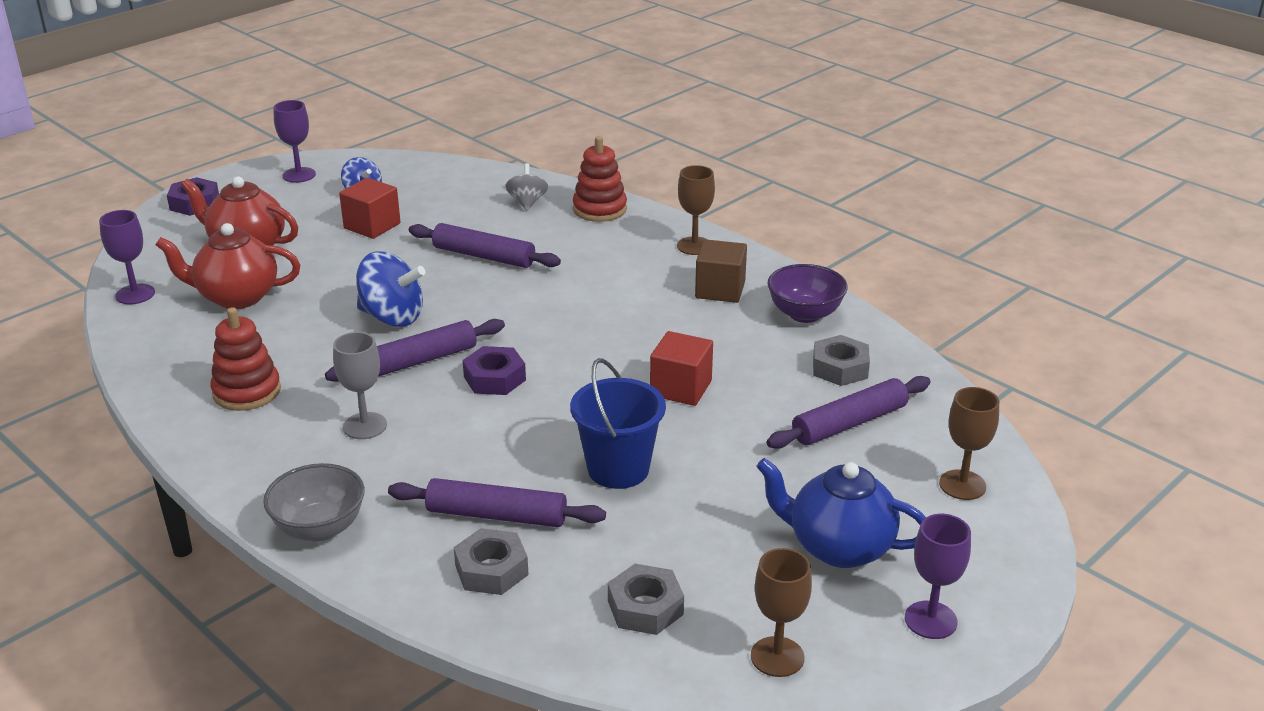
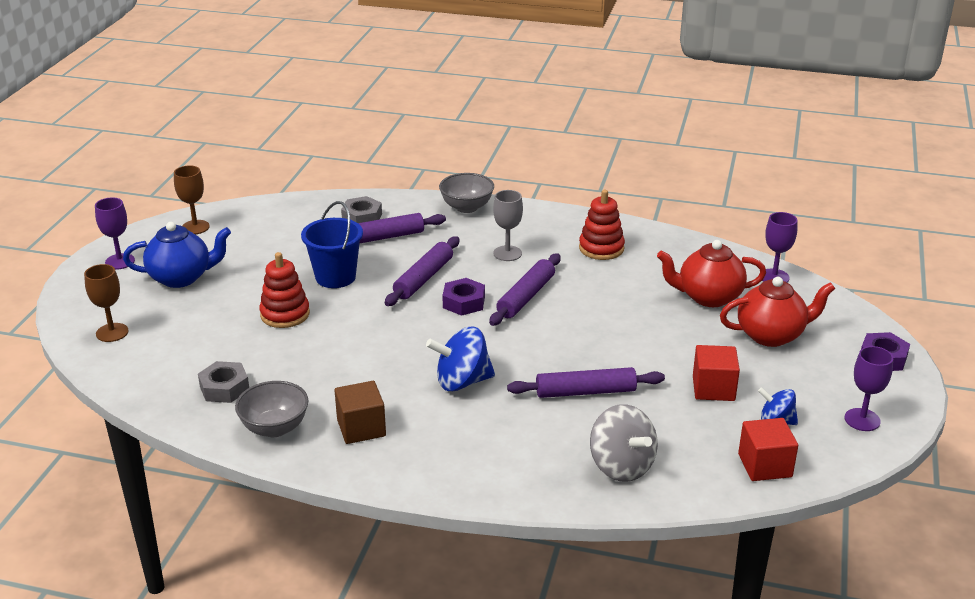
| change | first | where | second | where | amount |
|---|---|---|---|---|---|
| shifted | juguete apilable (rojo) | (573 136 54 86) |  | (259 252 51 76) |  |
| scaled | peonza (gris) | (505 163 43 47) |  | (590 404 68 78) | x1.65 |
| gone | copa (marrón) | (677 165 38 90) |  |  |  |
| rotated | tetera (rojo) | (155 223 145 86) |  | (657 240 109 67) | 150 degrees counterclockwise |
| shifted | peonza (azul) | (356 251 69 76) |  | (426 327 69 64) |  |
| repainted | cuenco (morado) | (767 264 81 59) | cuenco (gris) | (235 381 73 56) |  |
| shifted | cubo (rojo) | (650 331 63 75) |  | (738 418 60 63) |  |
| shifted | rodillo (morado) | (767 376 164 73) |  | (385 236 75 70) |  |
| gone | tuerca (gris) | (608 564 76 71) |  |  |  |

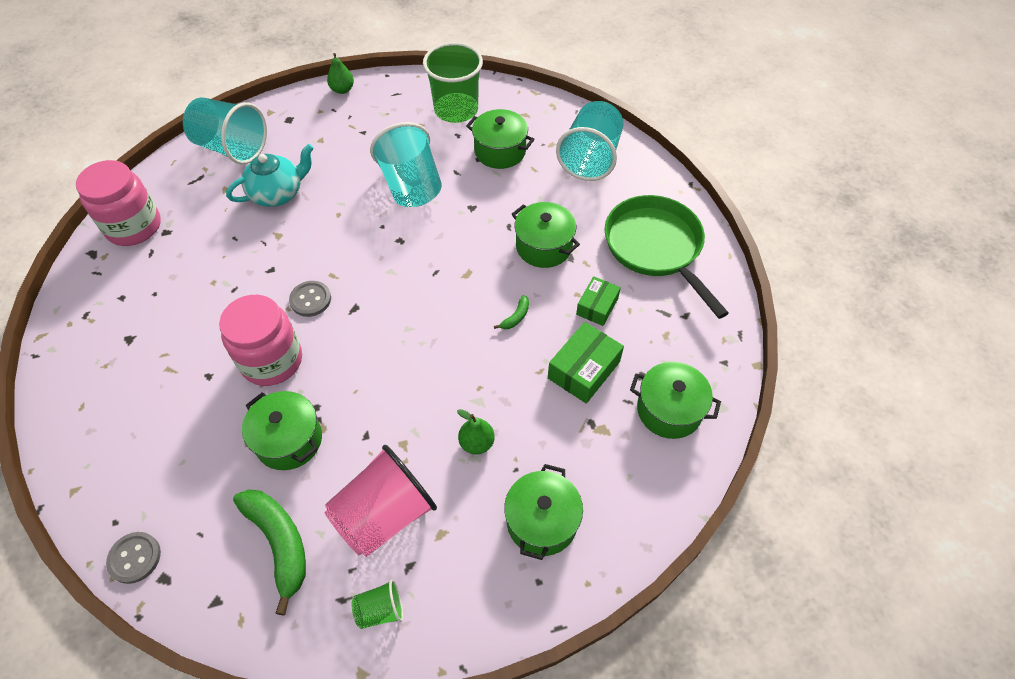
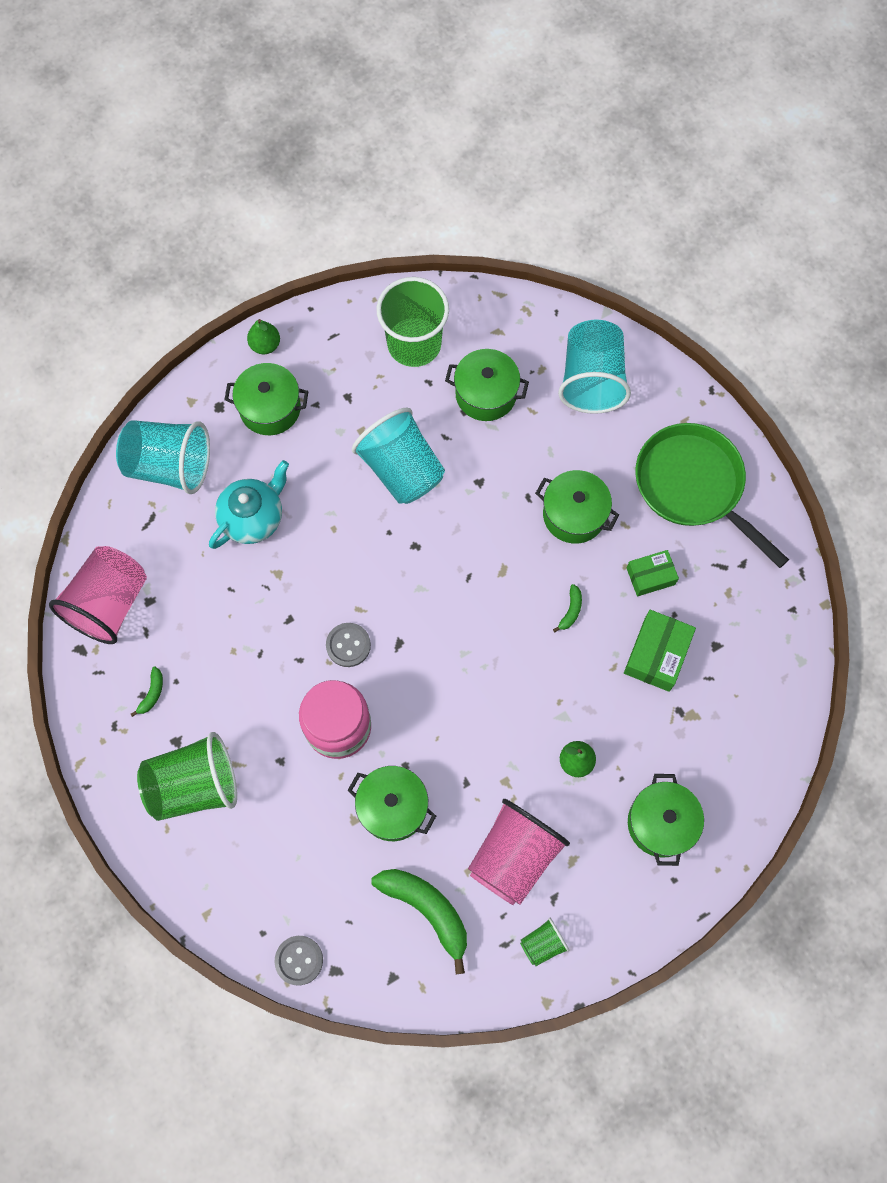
| change | first | where | second | where | amount |
|---|---|---|---|---|---|
| swapped | tarro (rosa) | (76 160 85 86) | vaso (rosa) | (49 546 98 98) |  |
| rotated | caja (verde) | (576 276 45 50) |  | (627 550 52 46) | 60 degrees clockwise |
| shifted | olla (verde) | (630 362 91 77) |  | (224 363 85 72) |  |
| new |  |  | plátano (verde) | (131 667 32 50) |  |
| new |  |  | vaso (verde) | (137 732 100 89) |  |

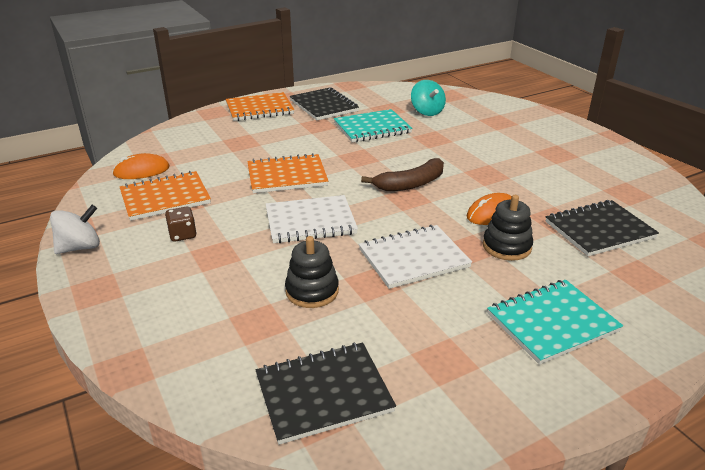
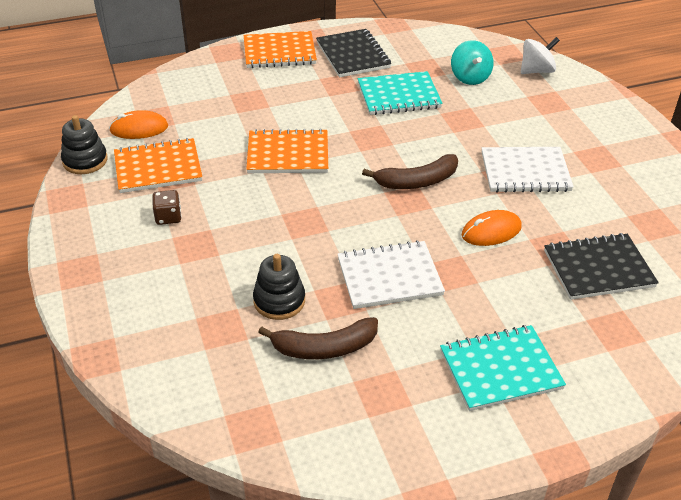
| change | first | where | second | where | amount |
|---|---|---|---|---|---|
| shifted | cuaderno (blanco) | (266 195 92 48) |  | (482 147 92 46) |  |
| shifted | juguete apilable (negro) | (483 195 50 66) |  | (61 115 47 59) |  |
| shifted | peonza (blanco) | (50 205 50 49) |  | (521 37 39 37) |  |
| gone | cuaderno (negro) | (256 342 140 103) |  |  |  |
| new |  |  | plátano (marrón) | (258 317 120 42) |  |

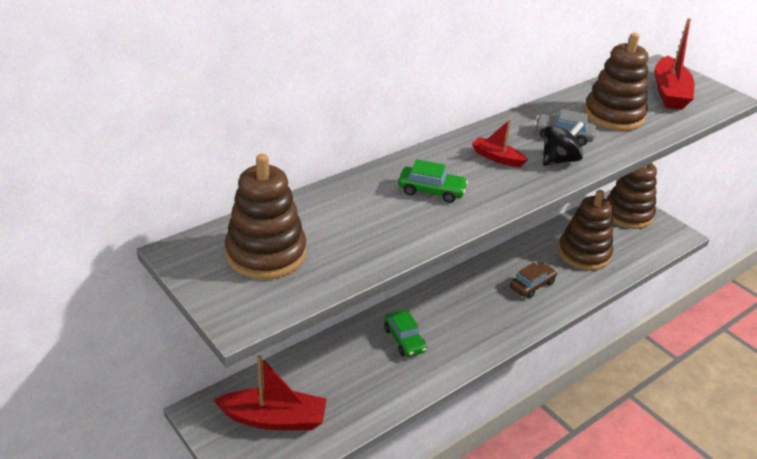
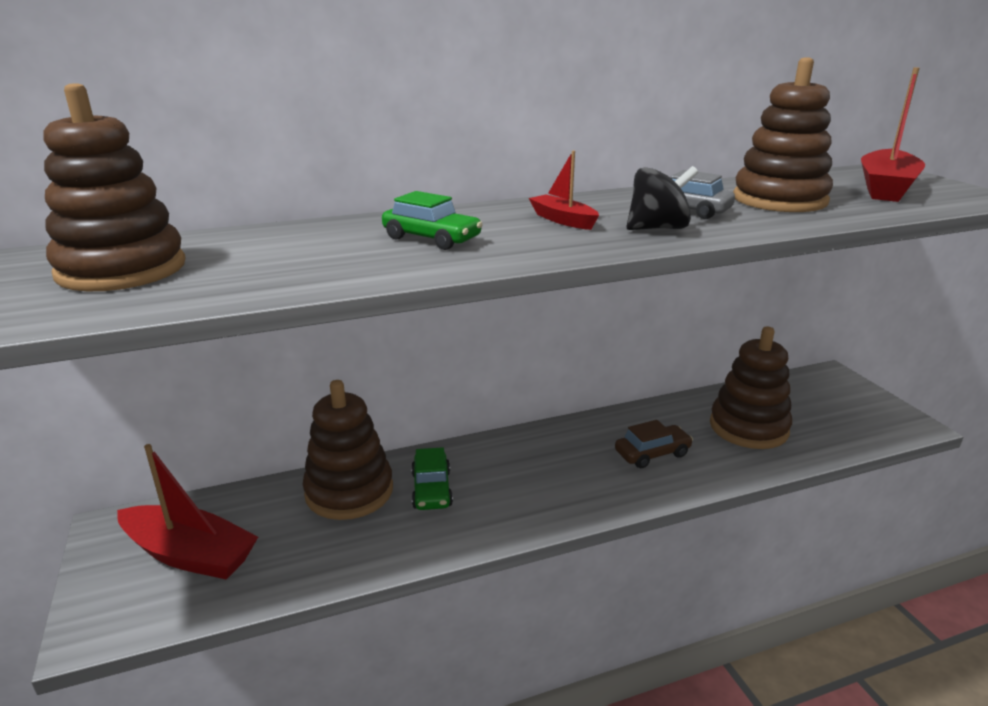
| change | first | where | second | where | amount |
|---|---|---|---|---|---|
| shifted | juguete apilable (marrón) | (606 163 51 66) |  | (303 380 90 140) |  |

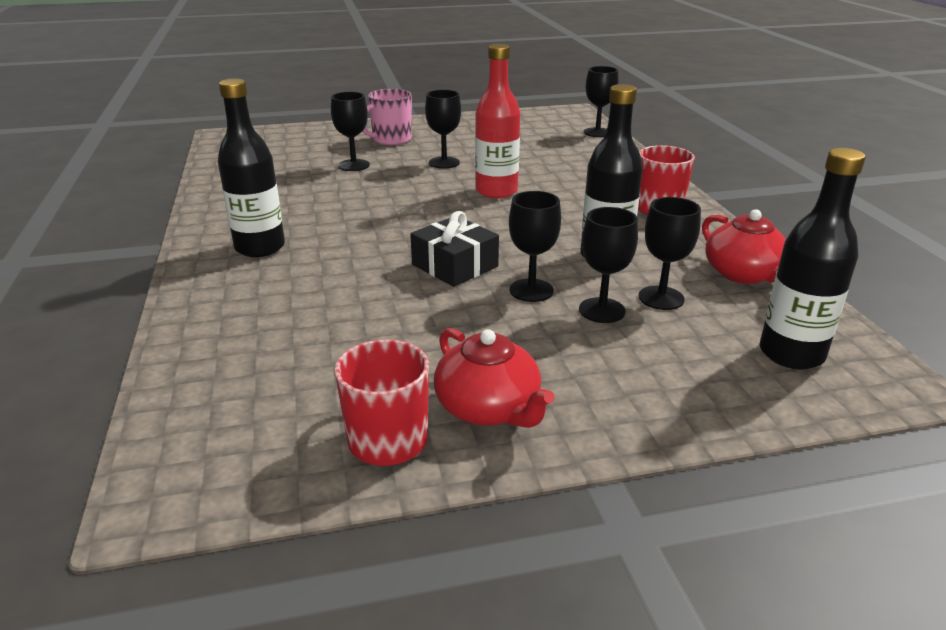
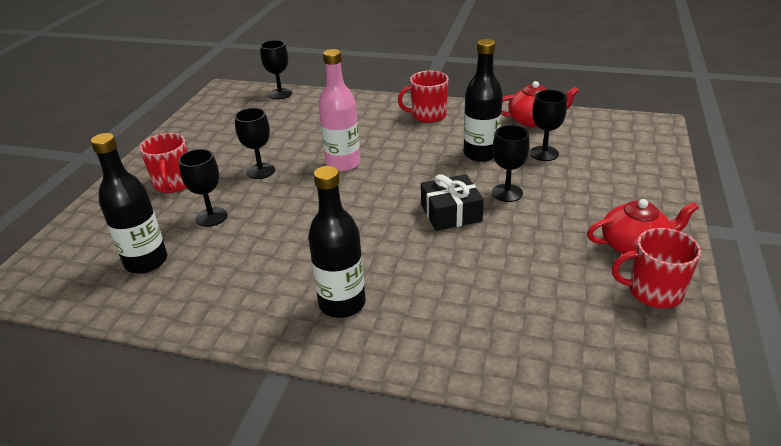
| change | first | where | second | where | amount |
|---|---|---|---|---|---|
| repainted | botella (rojo) | (475 44 45 154) | botella (rosa) | (319 49 42 123) |  |
| repainted | taza (rosa) | (363 89 49 56) | taza (rojo) | (139 133 49 60) |  |
| shifted | botella (negro) | (759 148 107 221) |  | (91 133 76 141) |  |
| gone | copa (negro) | (579 207 59 116) |  |  |  |

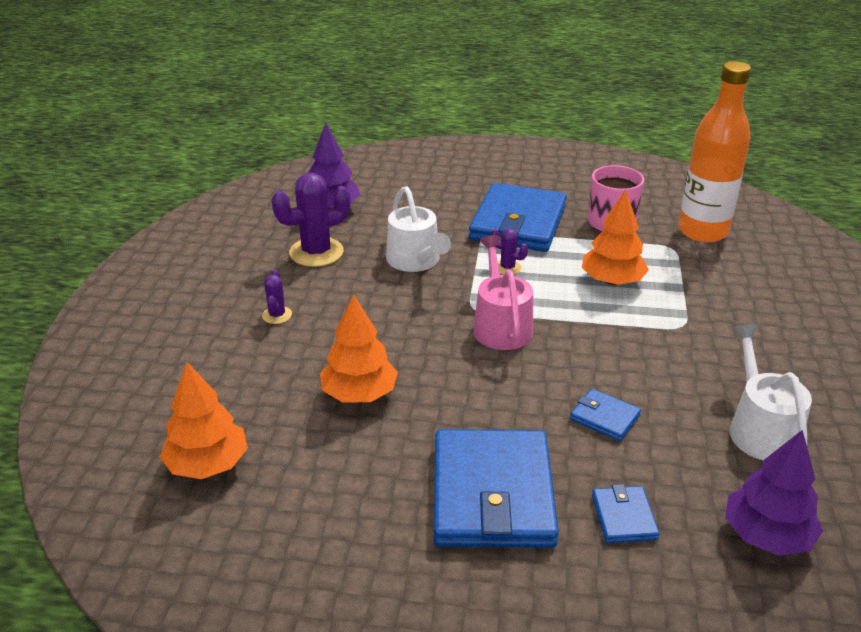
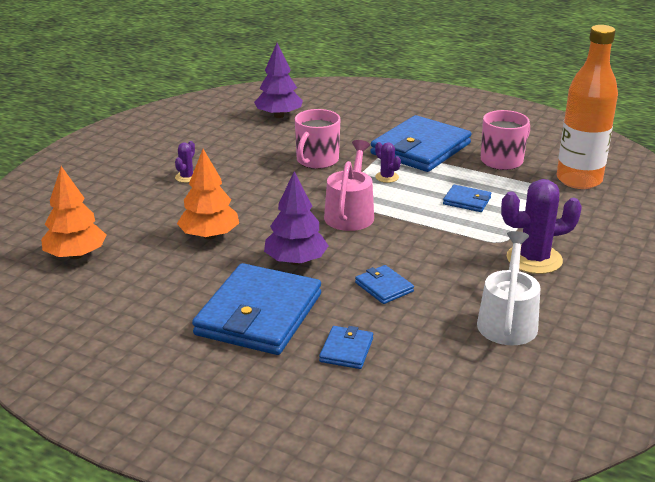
| change | first | where | second | where | amount |
|---|---|---|---|---|---|
| shifted | cactus (morado) | (272 173 79 94) |  | (501 179 81 95) |  |
| swapped | regadera (blanco) | (386 186 65 86) | taza (rosa) | (295 109 46 60) |  |
| swapped | árbol (naranja) | (582 189 67 96) | cartera (azul) | (443 185 48 27) |  |
| shifted | árbol (morado) | (725 430 98 126) |  | (264 171 65 94) |  |

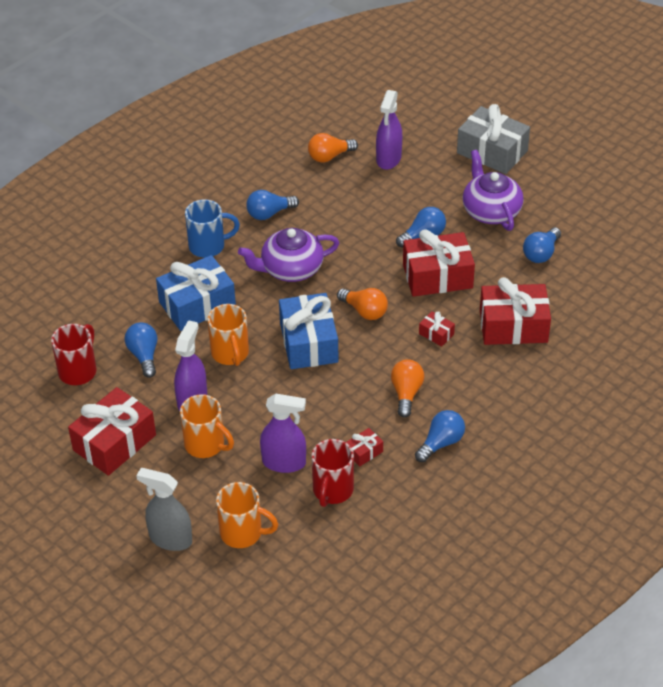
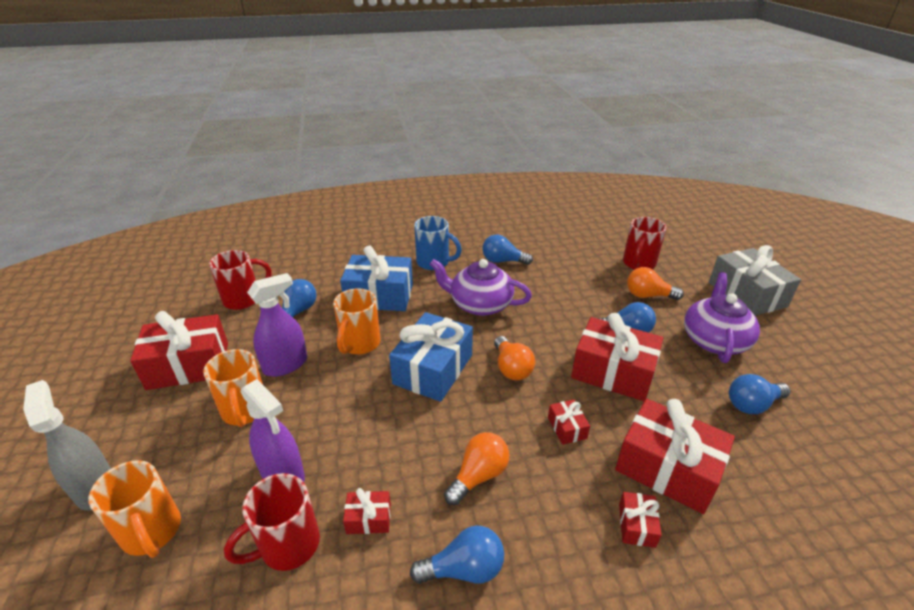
| change | first | where | second | where | amount |
|---|---|---|---|---|---|
| swapped | pulverizador (morado) | (376 90 26 80) | taza (rojo) | (623 217 44 53) |  |
| shifted | bombilla (naranja) | (308 133 50 30) |  | (627 267 57 33) |  |
| new |  |  | regalo (rojo) | (619 492 43 56) |  |

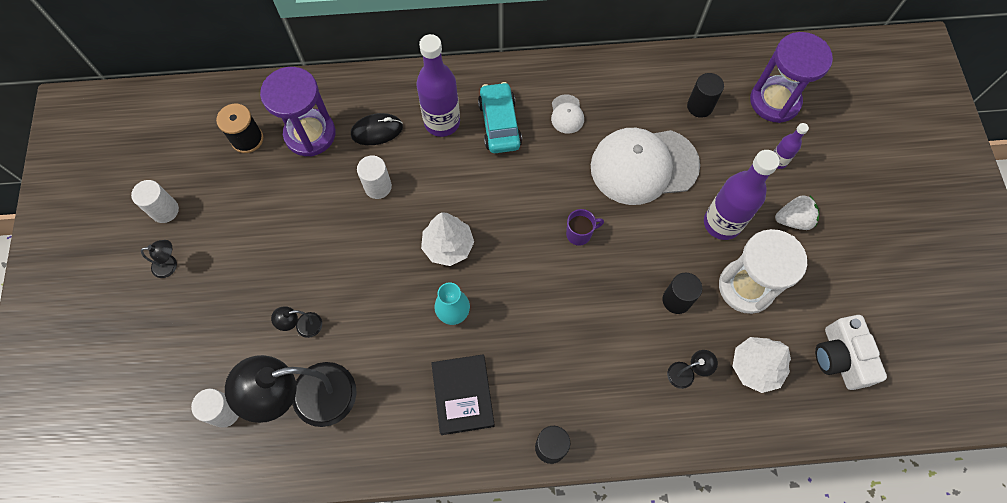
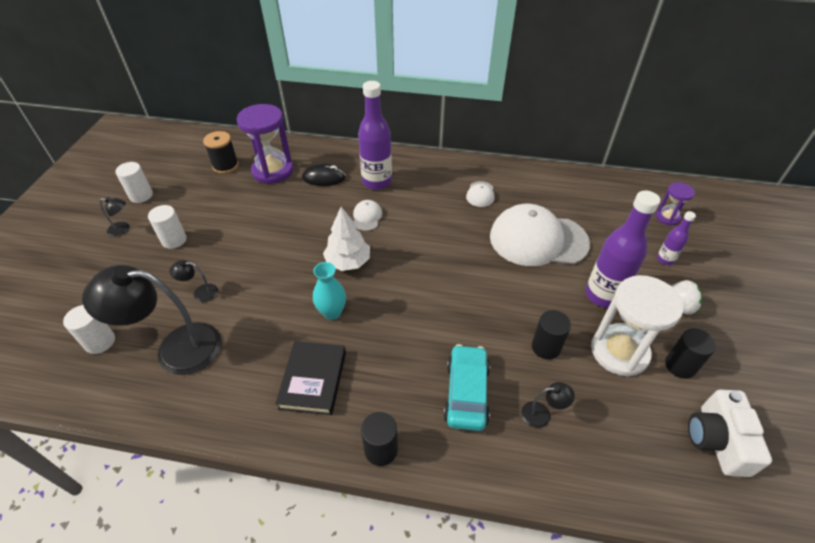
| change | first | where | second | where | amount |
|---|---|---|---|---|---|
| scaled | reloj de arena (morado) | (750 32 83 91) |  | (656 182 39 43) | x0.52 |
| shifted | cilindro (negro) | (687 73 37 45) |  | (665 328 51 51) |  |
| shifted | coche (turquesa) | (478 82 44 71) |  | (444 344 46 87) |  |
| shifted | cilindro (blanco) | (357 156 35 43) |  | (148 205 39 44) |  |
| gone | taza (morado) | (566 209 38 37) |  |  |  |
| gone | árbol (blanco) | (732 337 59 56) |  |  |  |
| new |  |  | gorra (blanco) | (353 200 29 31) |  |

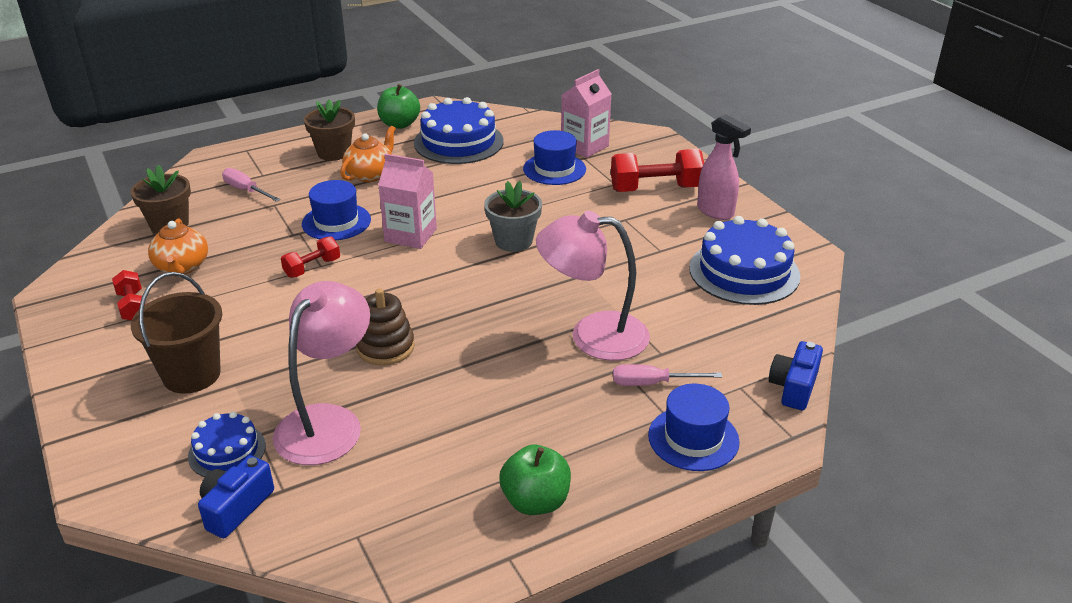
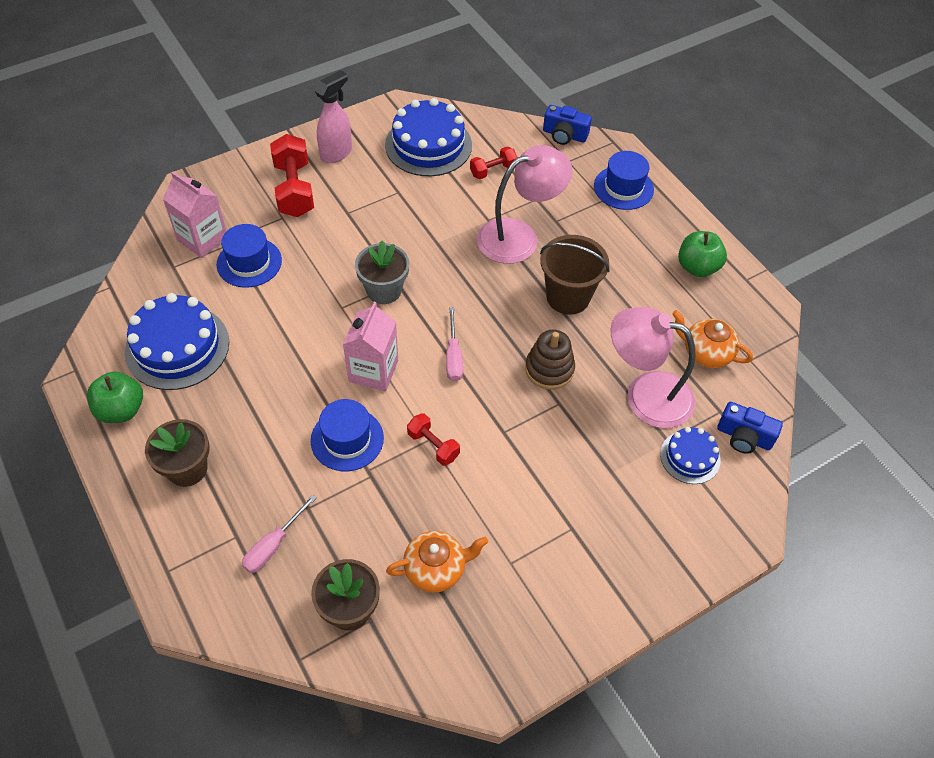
| change | first | where | second | where | amount |
|---|---|---|---|---|---|
| shifted | tetera (naranja) | (340 126 56 56) |  | (672 310 81 58) |  |
| rotated | lámpara (rosa) | (536 211 114 150) |  | (477 145 95 119) | 120 degrees counterclockwise |
| shifted | mancuerna (rojo) | (112 270 34 51) |  | (470 146 48 33) |  |
| shifted | balde (marrón) | (131 272 91 122) |  | (540 235 70 80) |  |
| shifted | destornillador (rosa) | (613 364 109 22) |  | (446 307 17 74) |  |

